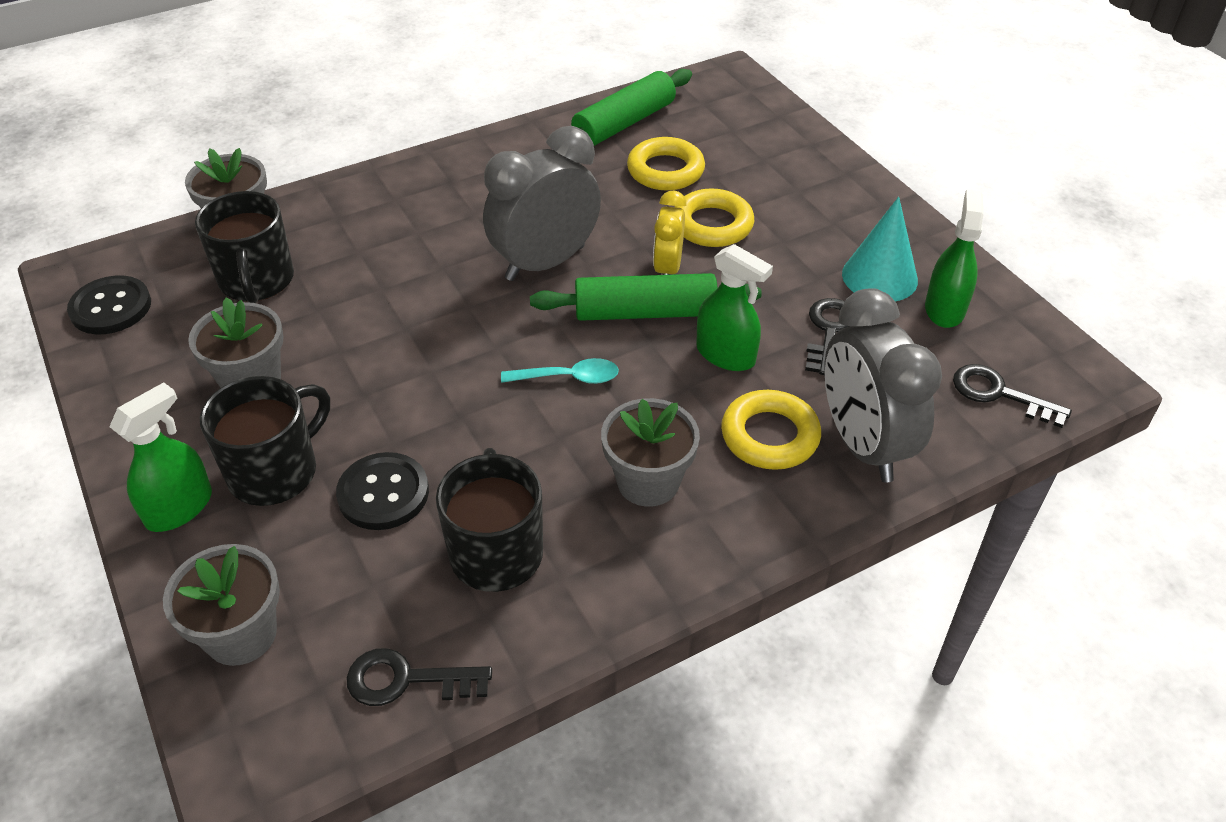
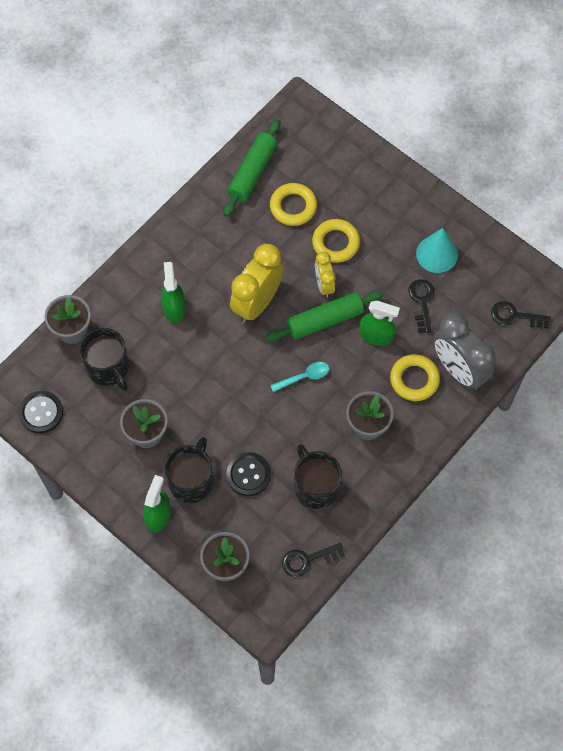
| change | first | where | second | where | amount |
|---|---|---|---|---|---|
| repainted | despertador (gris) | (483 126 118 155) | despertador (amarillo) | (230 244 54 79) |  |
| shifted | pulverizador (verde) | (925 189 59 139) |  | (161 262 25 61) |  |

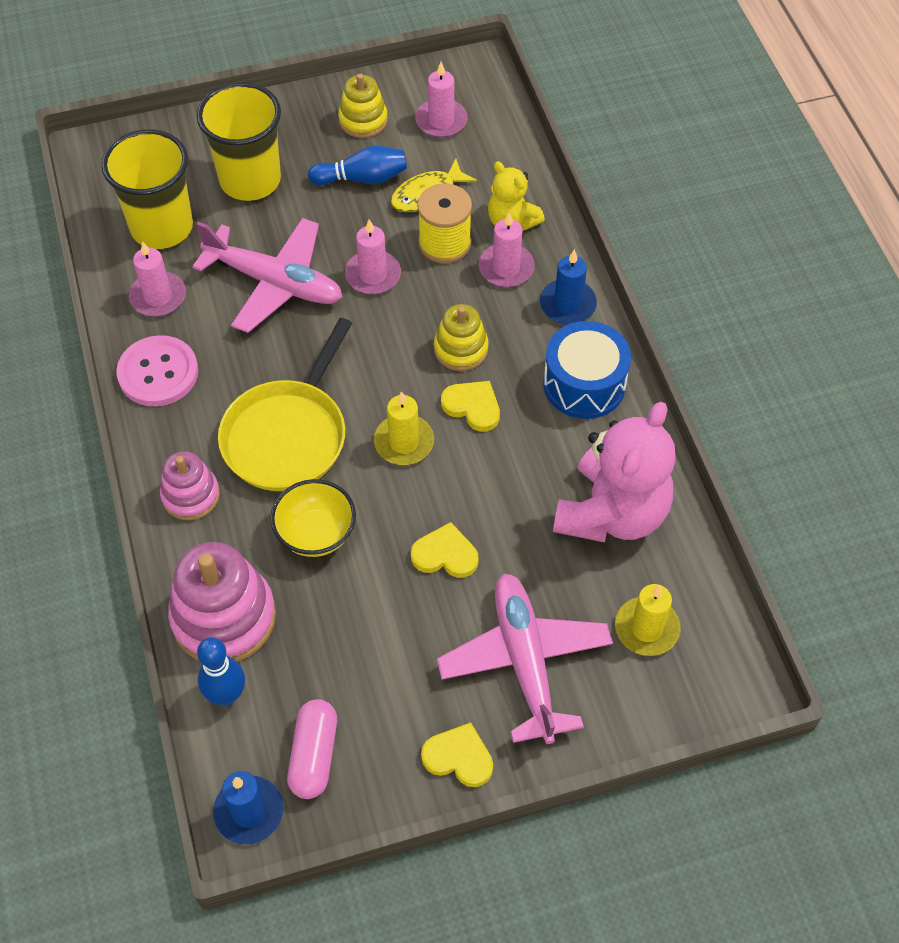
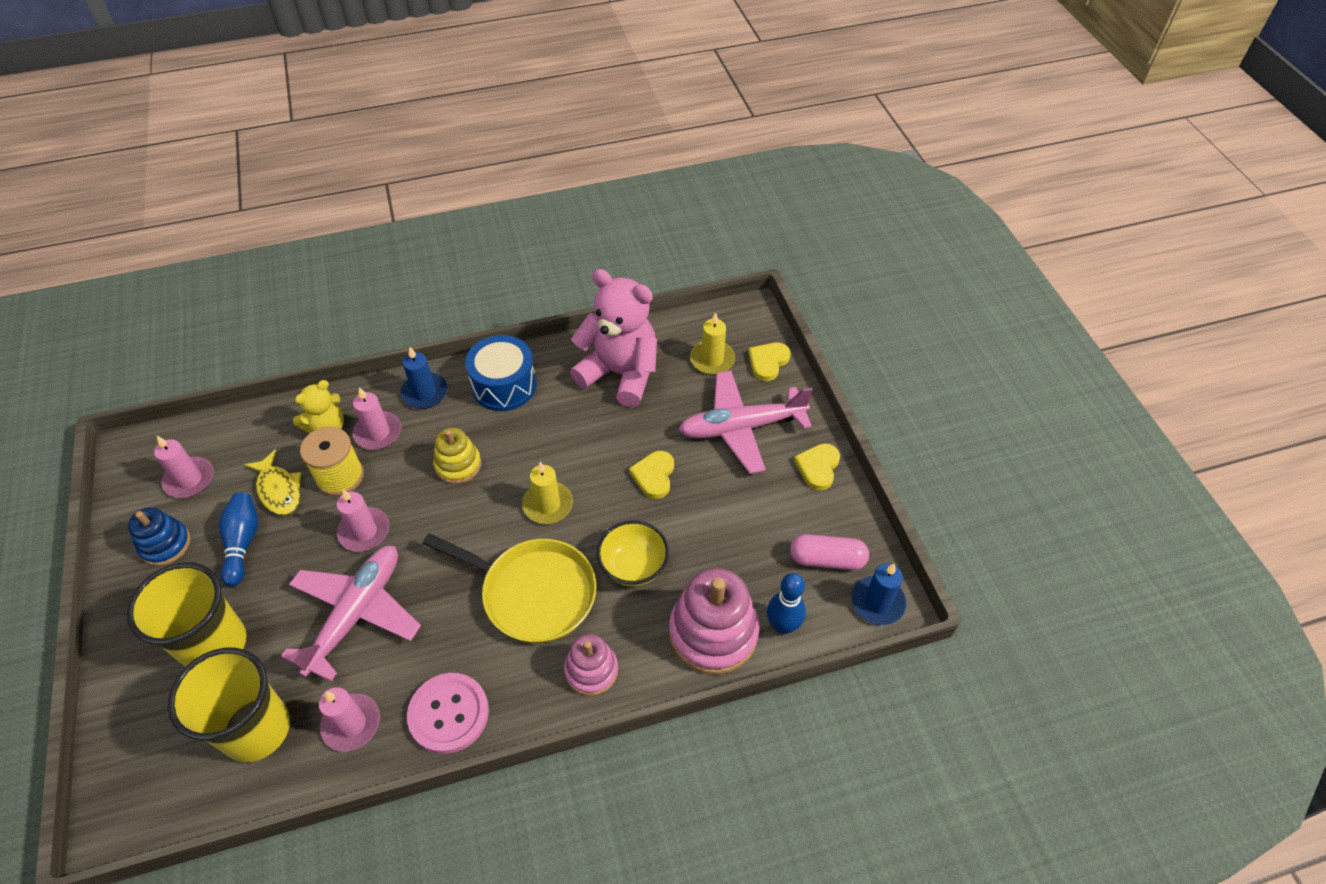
| change | first | where | second | where | amount |
|---|---|---|---|---|---|
| repainted | juguete apilable (amarillo) | (338 74 50 64) | juguete apilable (azul) | (128 507 63 59) |  |
| shifted | corazón (amarillo) | (441 381 59 51) |  | (748 343 43 38) |  |

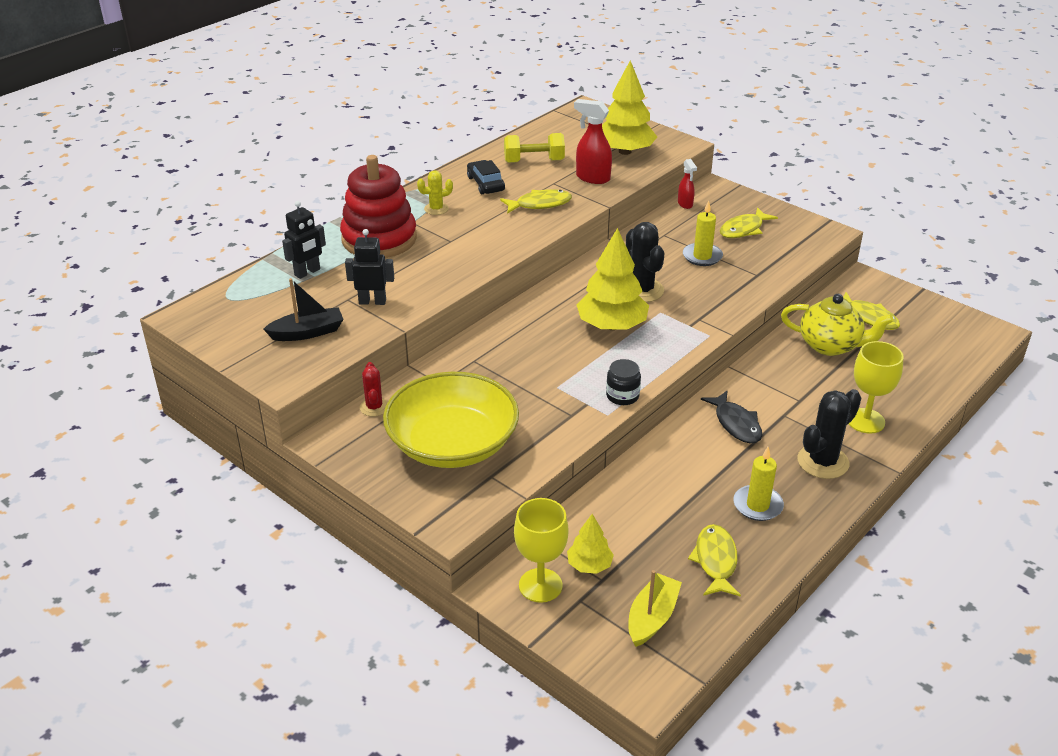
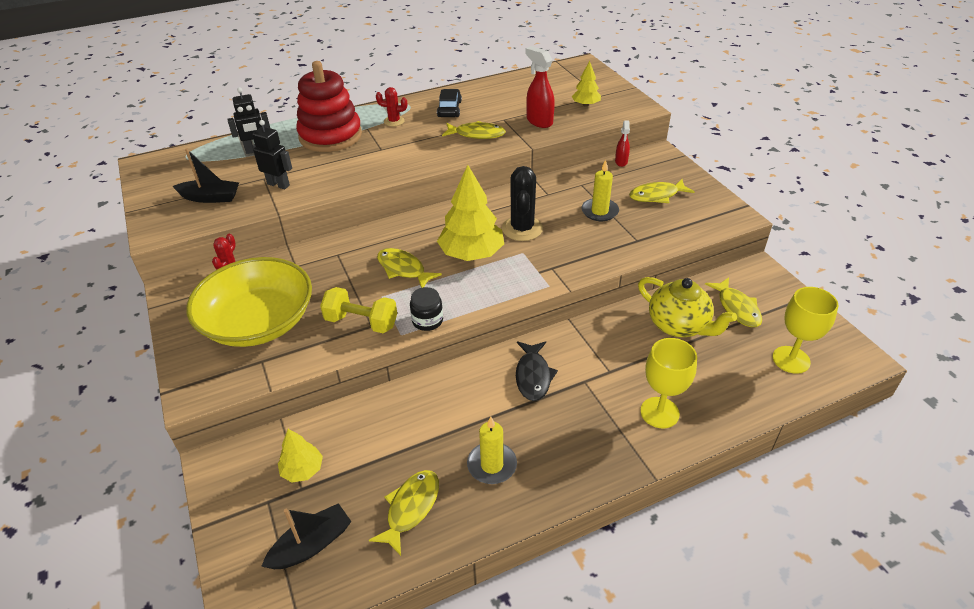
| change | first | where | second | where | amount |
|---|---|---|---|---|---|
| scaled | árbol (amarillo) | (602 60 55 95) |  | (572 61 29 46) | x0.53 |
| shifted | mancuerna (amarillo) | (504 133 61 30) |  | (320 287 77 46) |  |
| repainted | cactus (amarillo) | (417 170 36 45) | cactus (rojo) | (376 87 31 39) |  |
| gone | cactus (negro) | (797 389 64 90) |  |  |  |
| shifted | copa (amarillo) | (514 498 55 105) |  | (773 287 65 87) |  |
| repainted | barco (amarillo) | (628 570 54 77) | barco (negro) | (261 503 91 66) |  |
| new |  |  | pez (amarillo) | (377 248 65 40) |  |

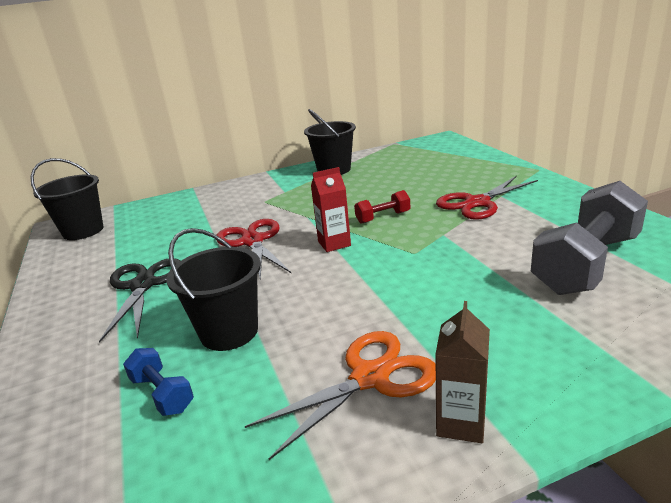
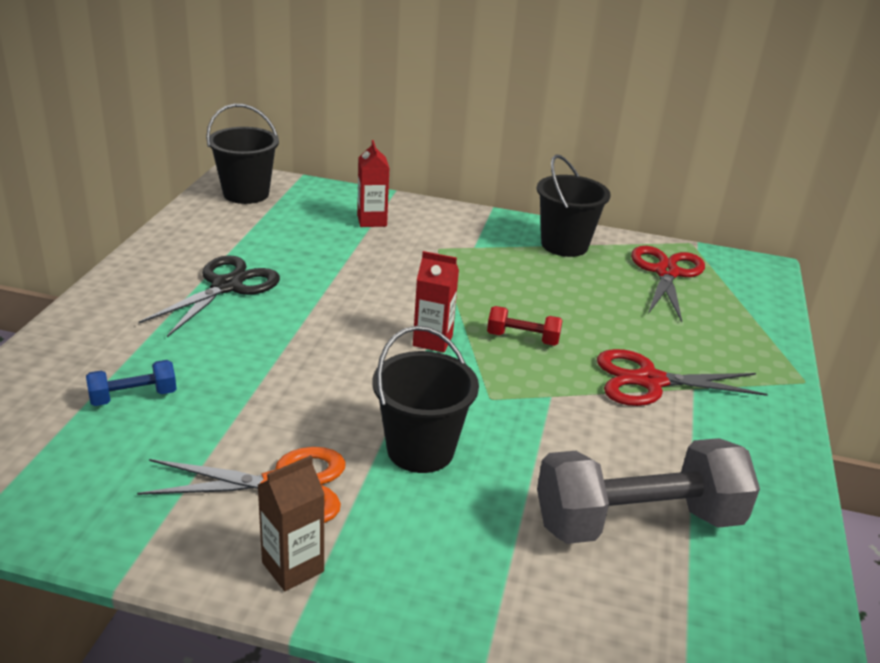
| change | first | where | second | where | amount |
|---|---|---|---|---|---|
| shifted | tijeras (rojo) | (217 219 74 62) |  | (631 246 74 76) |  |
| shifted | balde (negro) | (167 228 94 123) |  | (372 326 107 147) |  |
| rotated | mancuerna (azul) | (123 348 71 68) |  | (86 360 91 46) | 75 degrees clockwise |
| new |  |  | cartón de leche (rojo) | (357 140 33 87) |  |

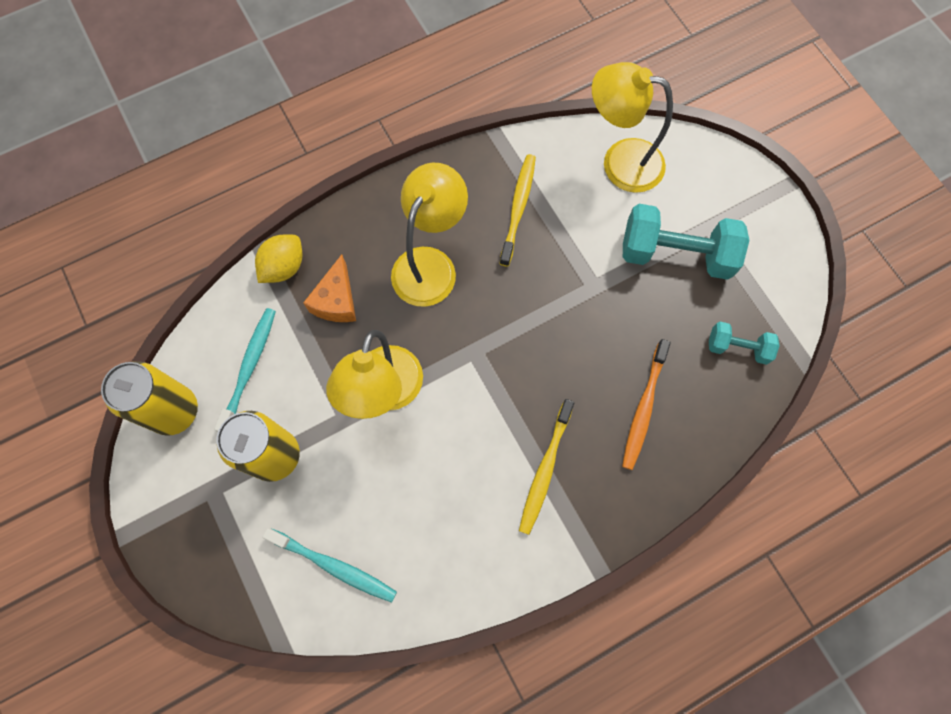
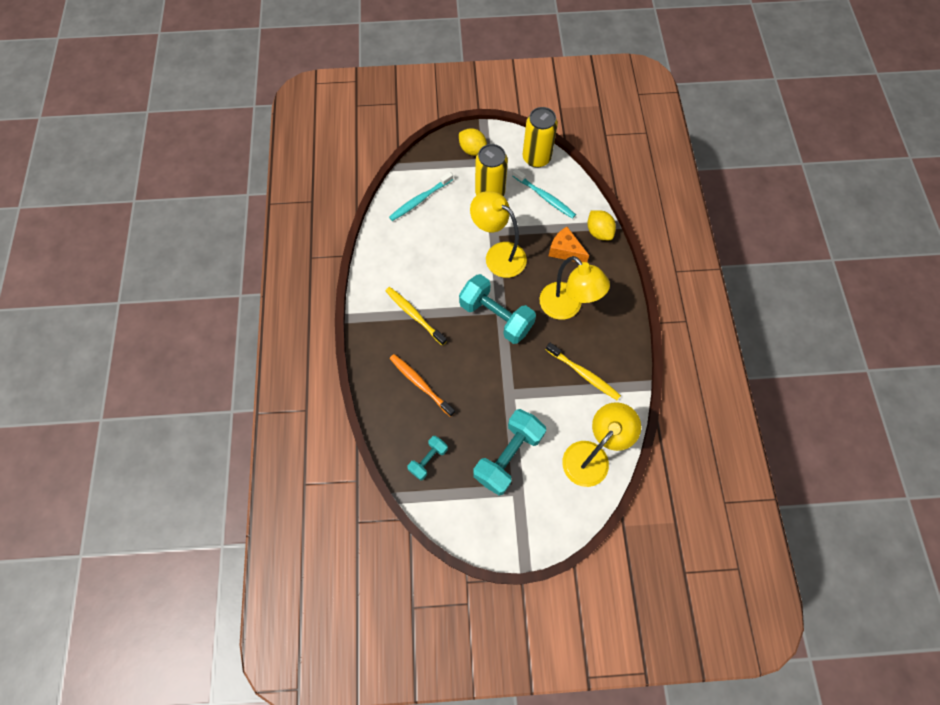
| change | first | where | second | where | amount |
|---|---|---|---|---|---|
| new |  |  | limón (amarillo) | (459 128 28 28) |  |
| new |  |  | mancuerna (turquesa) | (459 274 77 70) |  |

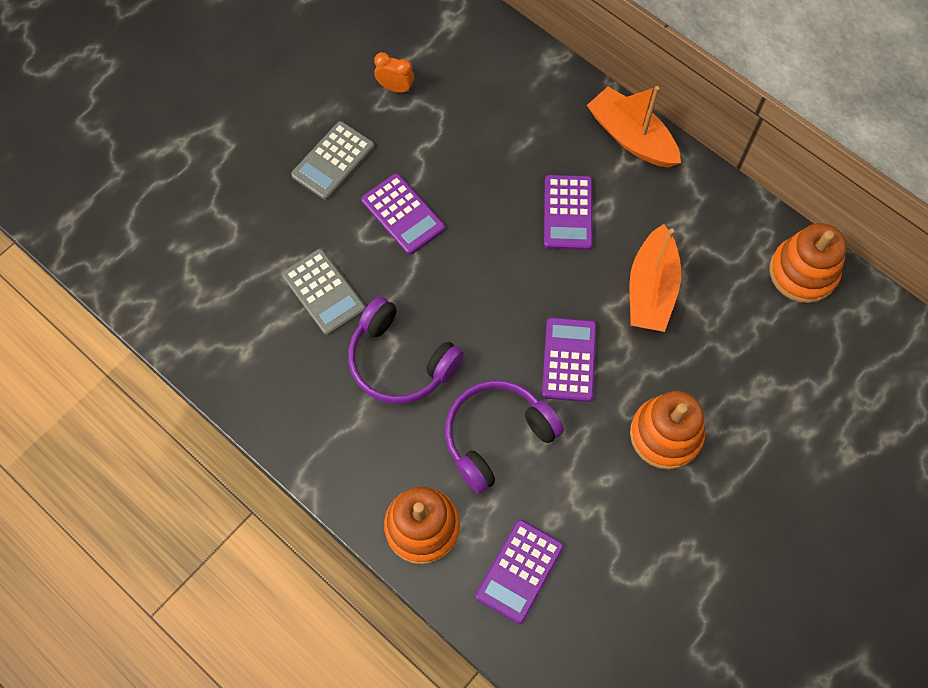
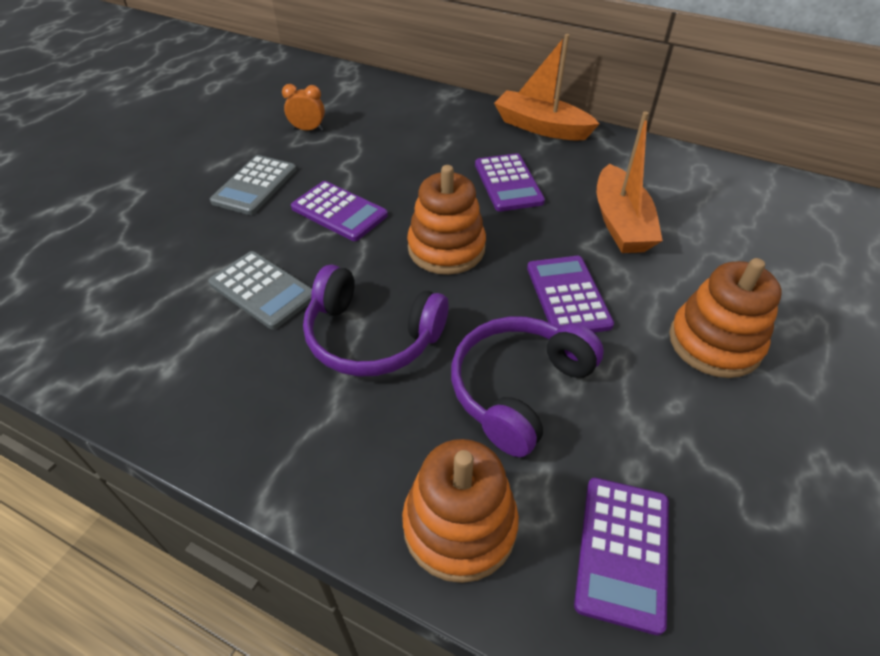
| change | first | where | second | where | amount |
|---|---|---|---|---|---|
| shifted | juguete apilable (naranja) | (770 223 77 80) |  | (407 165 79 110) |  |

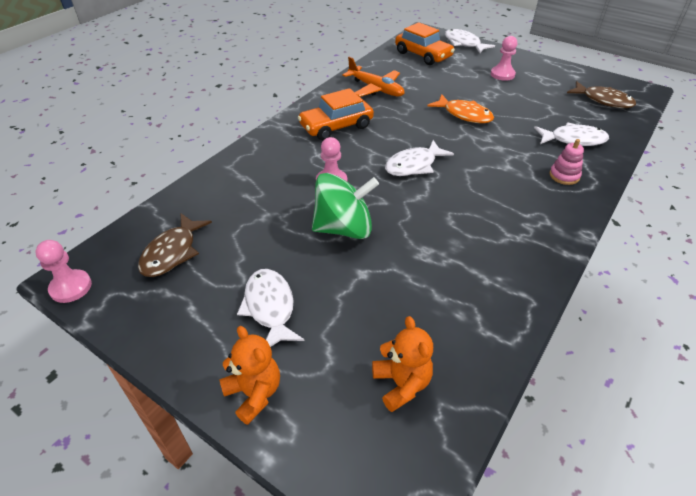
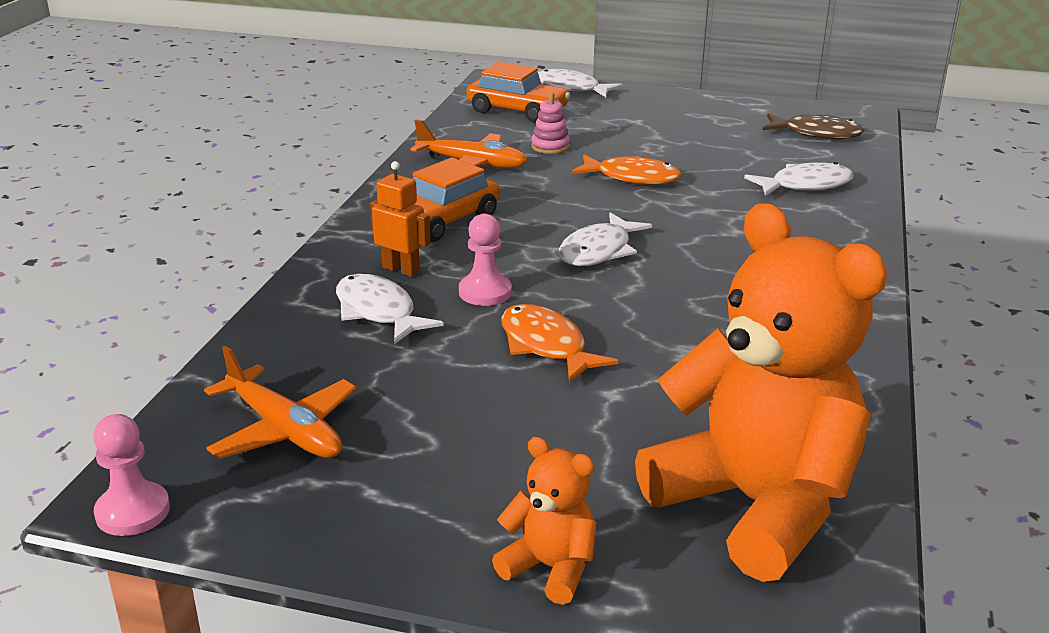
| change | first | where | second | where | amount |
|---|---|---|---|---|---|
| gone | peón (rosa) | (491 36 26 45) |  |  |  |
| shifted | juguete apilable (rosa) | (549 139 35 46) |  | (531 92 39 62) |  |
| swapped | peonza (verde) | (312 173 67 66) | pez (naranja) | (501 304 118 79) |  |
| swapped | pez (marrón) | (138 213 74 64) | avión (naranja) | (204 346 153 113) |  |
| shifted | pez (blanco) | (237 269 67 78) |  | (336 274 108 70) |  |
| scaled | osito (naranja) | (372 316 61 96) |  | (635 203 253 379) | x2.28 |
| new |  |  | robot (naranja) | (370 161 61 116) |  |

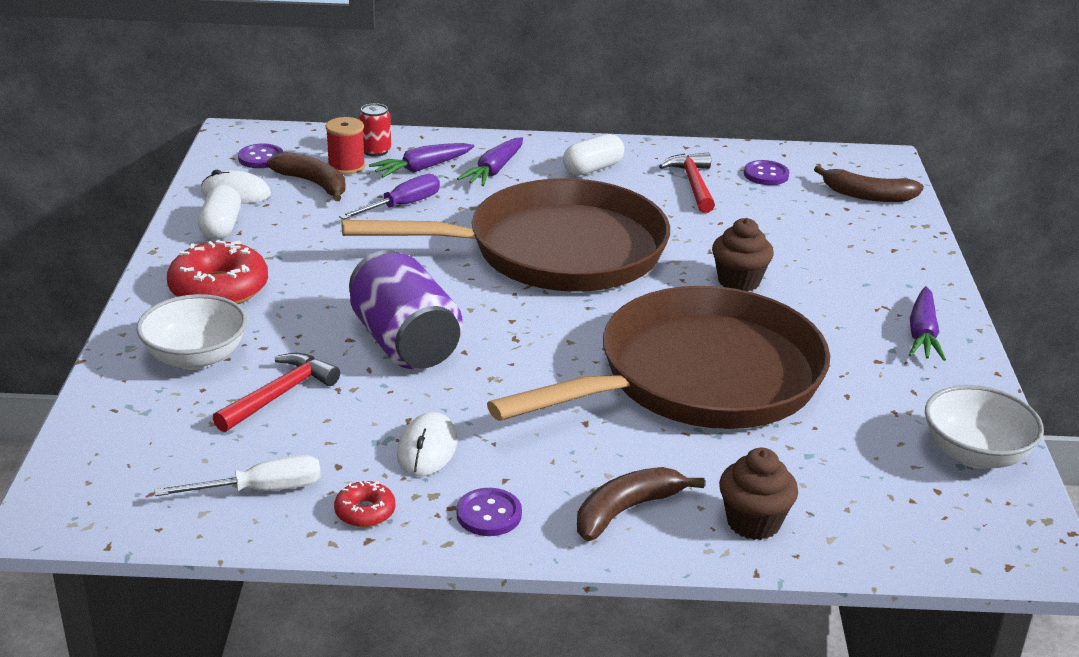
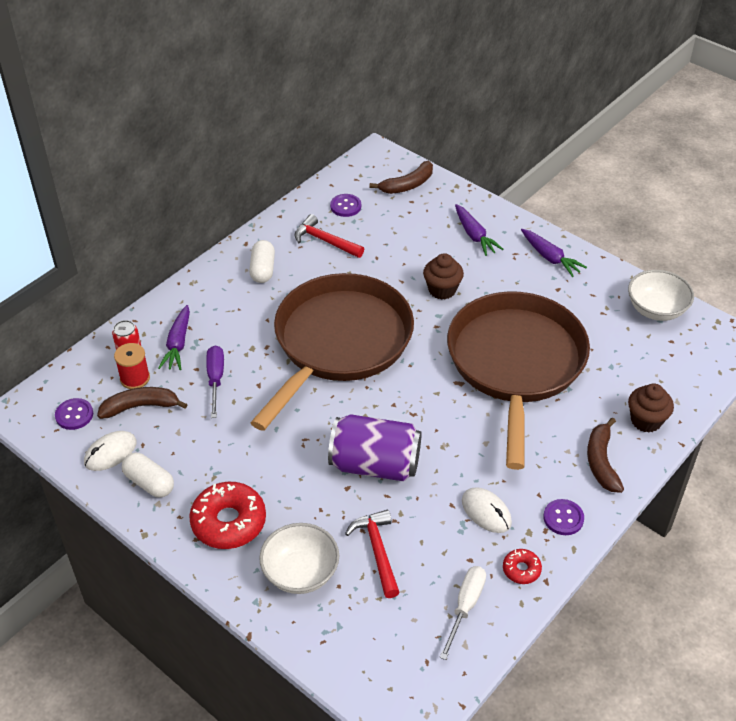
| change | first | where | second | where | amount |
|---|---|---|---|---|---|
| shifted | zanahoria (morado) | (457 137 66 49) |  | (455 204 49 52) |  |

